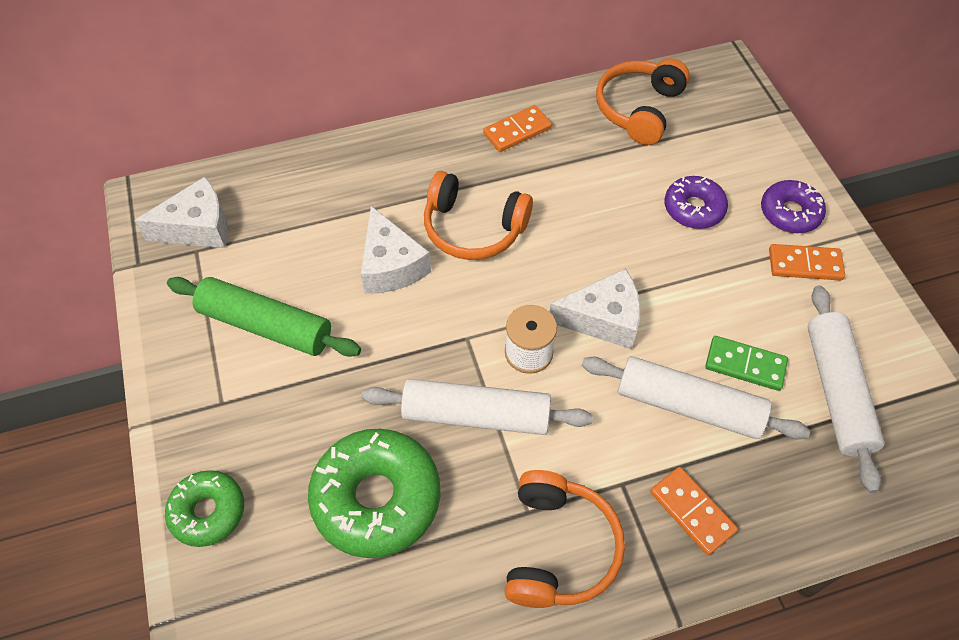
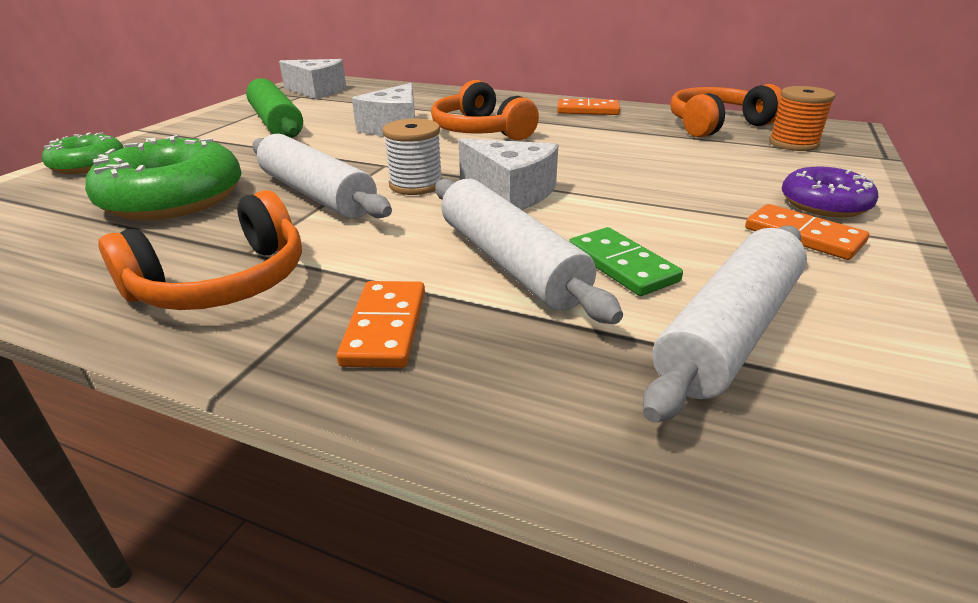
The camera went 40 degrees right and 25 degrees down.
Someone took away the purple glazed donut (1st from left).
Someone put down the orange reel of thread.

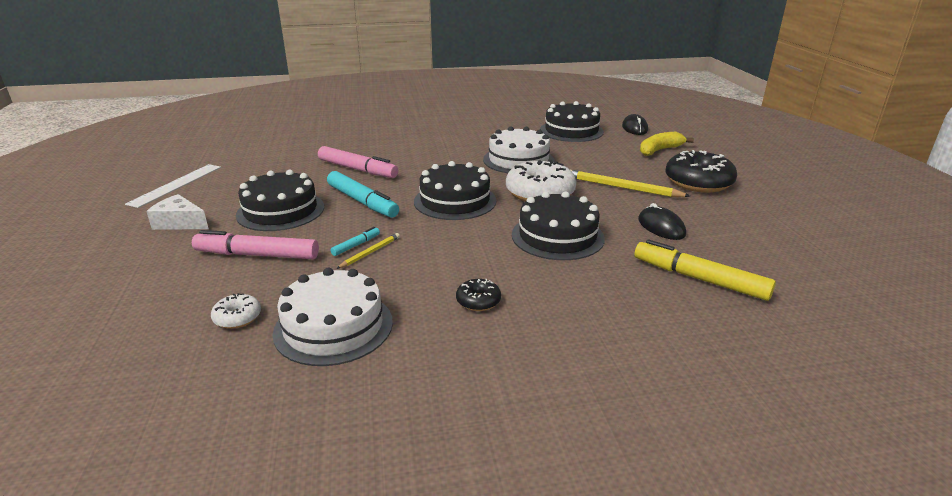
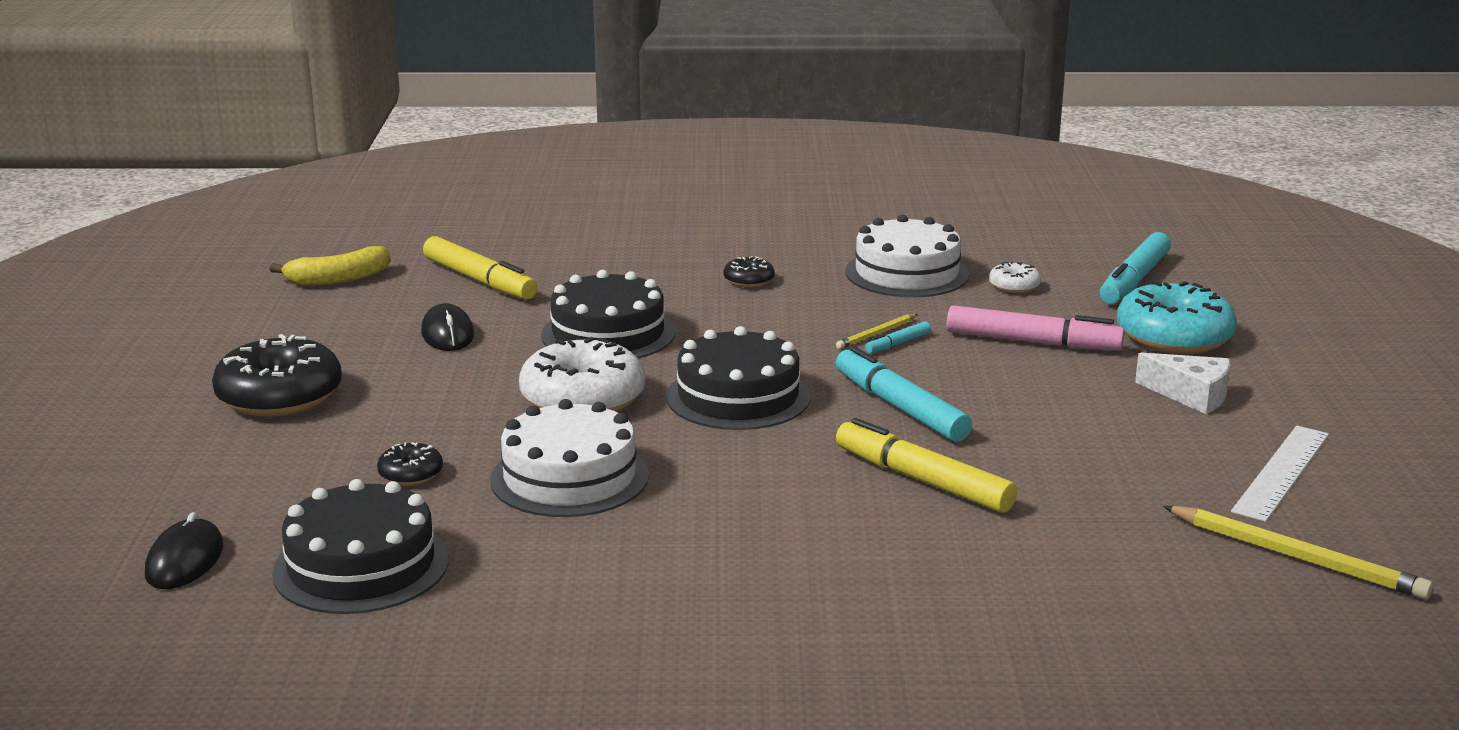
The camera went 170 degrees left and 5 degrees down.
Someone carried the golden banana.
Someone repainted the rose-pink felt pen (2nd from left), which became the golden felt pen (2nd from left).
Someone took away the black cake (1st from left).
Someone carried the golden lead pencil (2nd from left).
Someone put down the teal felt pen (3rd from left).
Someone put down the teal glazed donut.
Someone put down the black glazed donut (2nd from left).

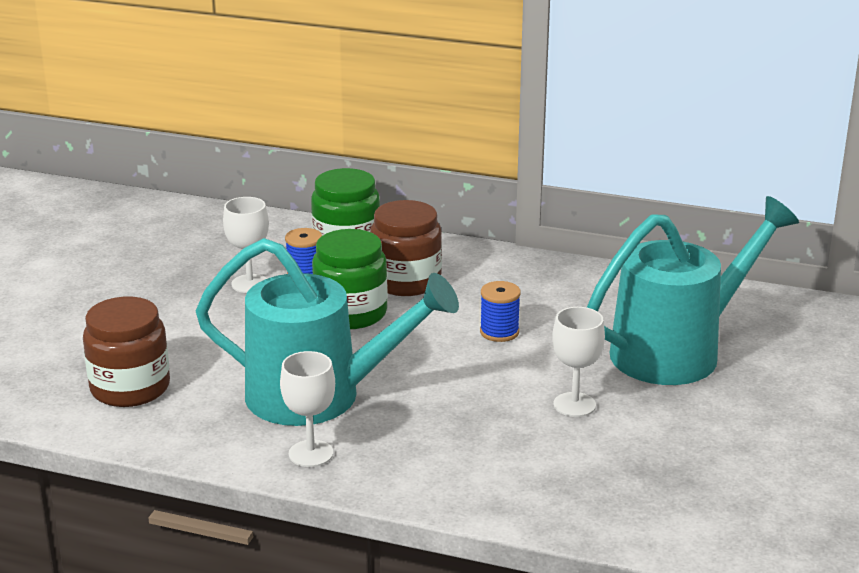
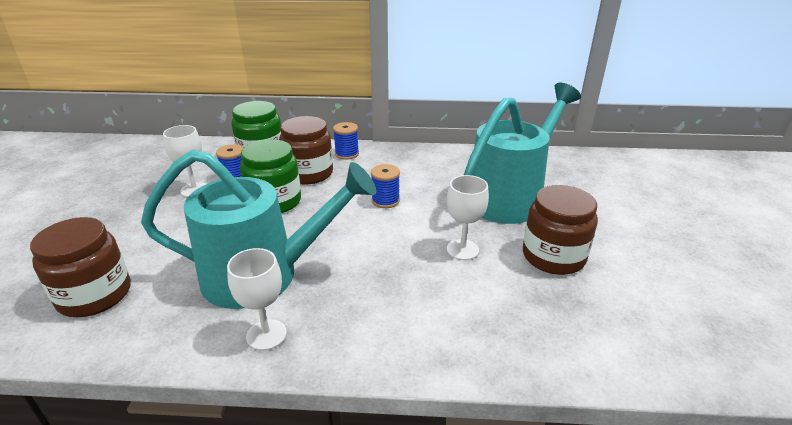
The camera went 15 degrees left and 5 degrees up.
Someone put down the cobalt reel of thread (2nd from left).
Someone put down the russet jar (3rd from left).

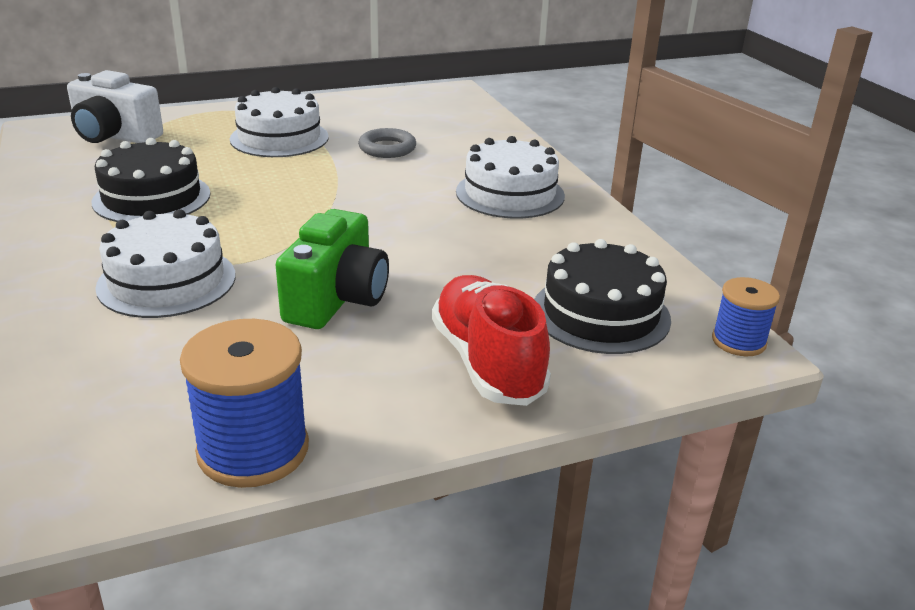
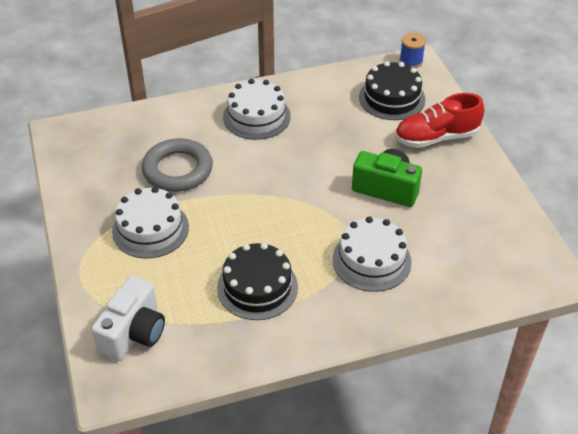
The camera went 85 degrees left and 15 degrees up.
Someone scaled the grey hoop by 1.68.
Someone took away the cobalt reel of thread (1st from left).

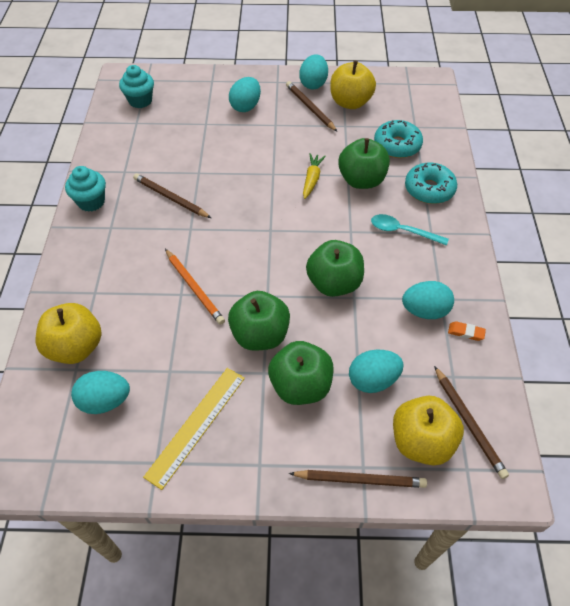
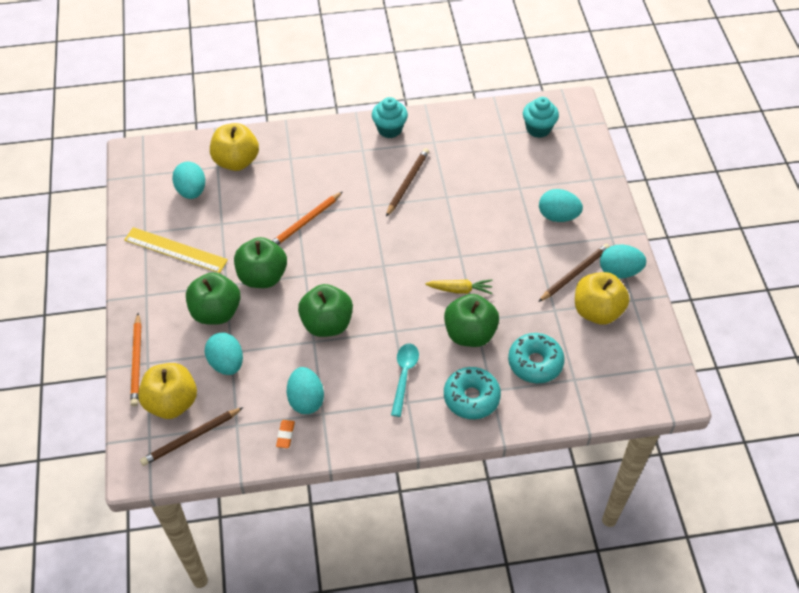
The camera went 80 degrees right and 0 degrees up.
Someone repainted the russet lead pencil (3rd from left), which became the orange lead pencil (1st from left).

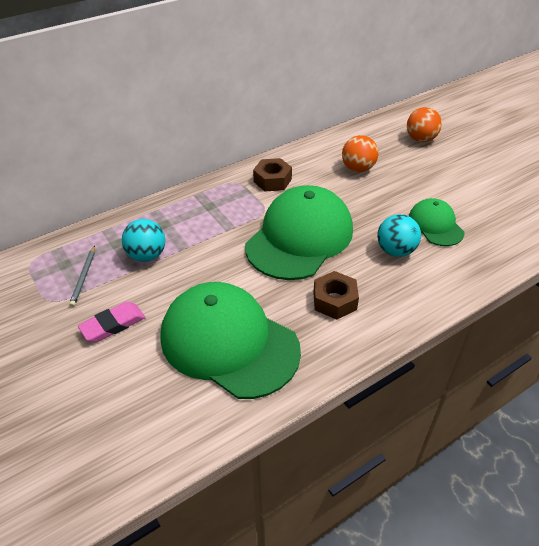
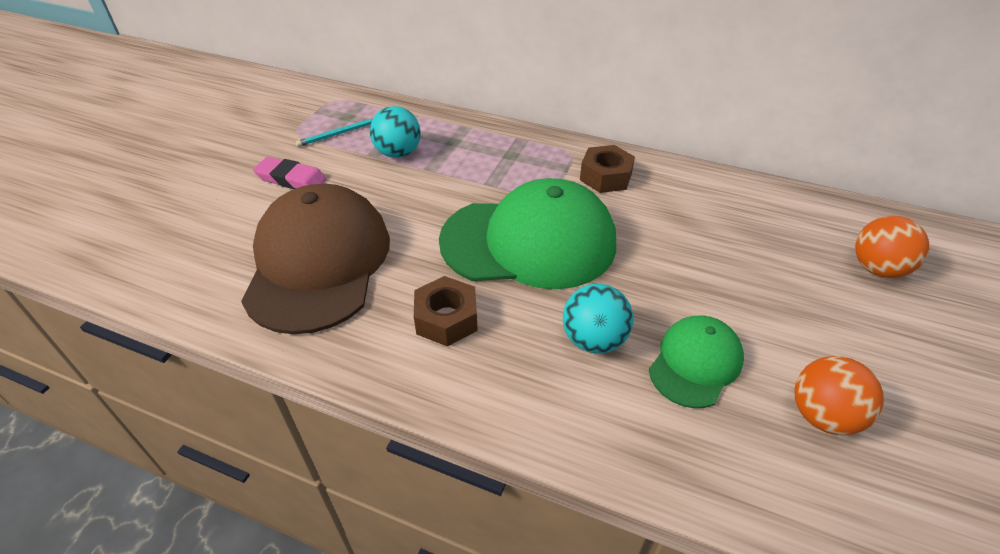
The camera went 55 degrees right and 0 degrees up.
Someone carried the orange ball (1st from left).
Someone repainted the grey lead pencil, which became the teal lead pencil.
Someone repainted the emerald peaked cap (1st from left), which became the russet peaked cap.

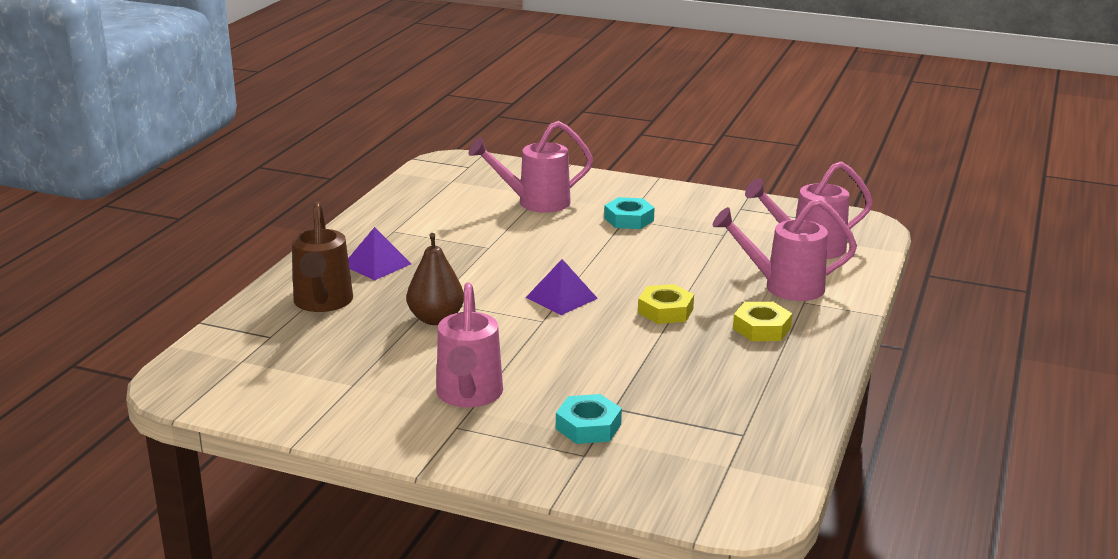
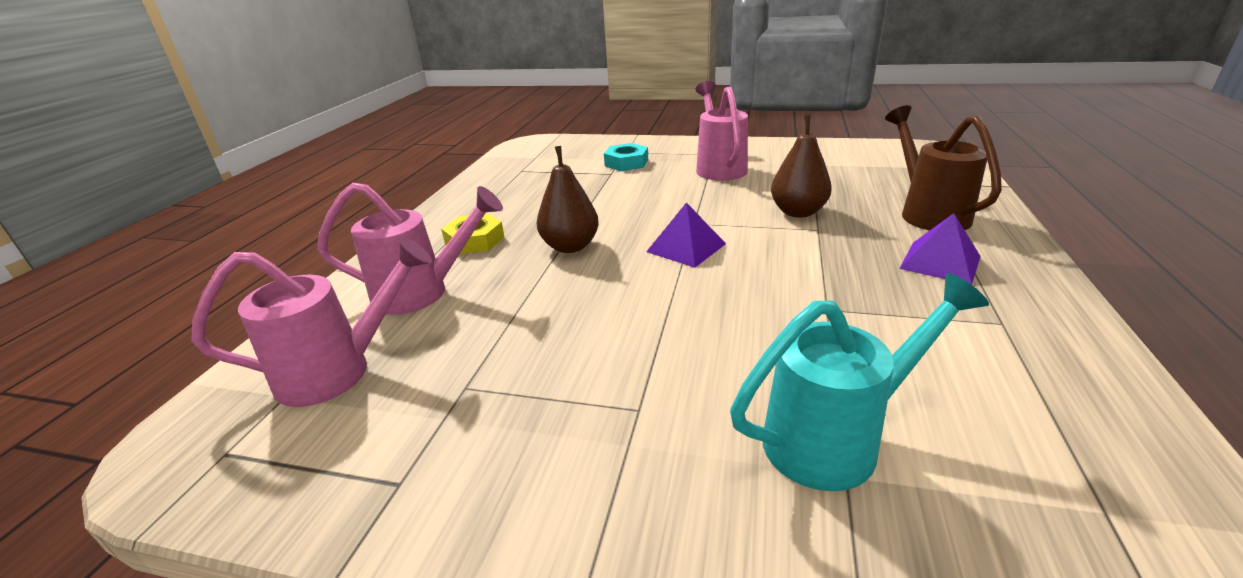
The camera went 175 degrees right and 5 degrees up.
Someone repainted the rose-pink watering pot (2nd from left), which became the teal watering pot.
Someone took away the teal nut (2nd from left).
Someone swapped the golden nut (1st from left) for the russet toy pear (1st from left).

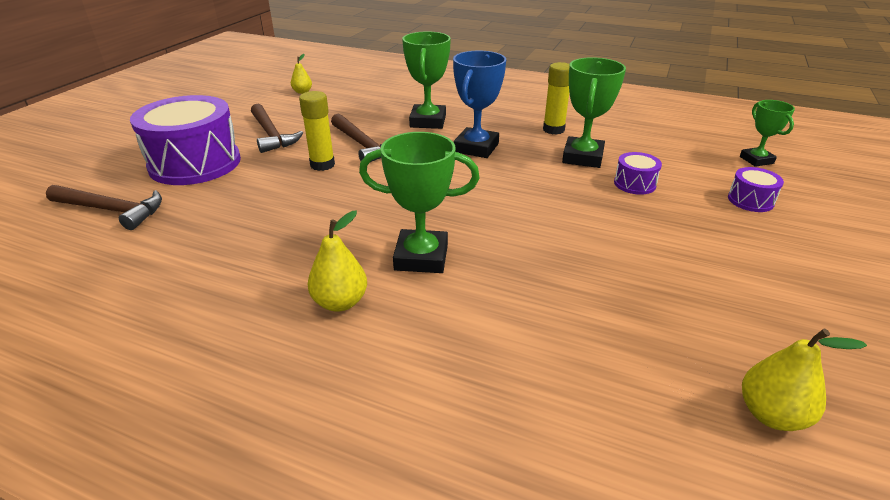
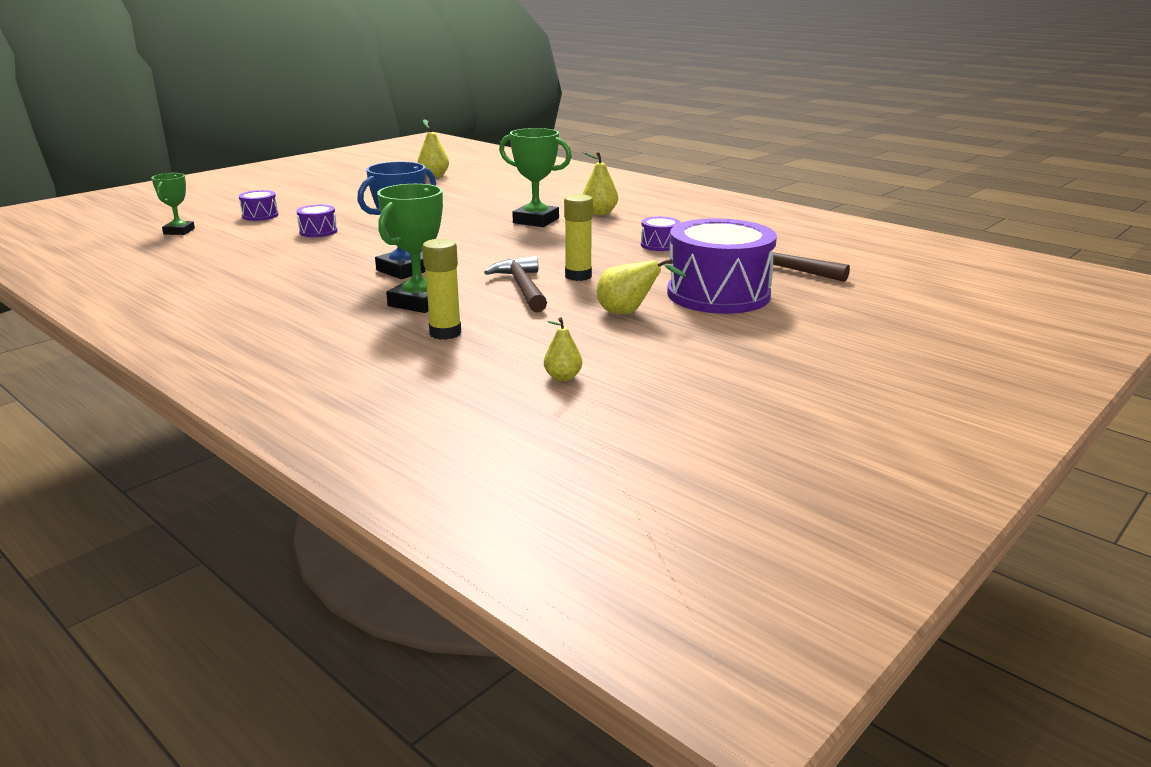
The camera went 160 degrees left and 10 degrees down.
Someone took away the emerald trophy (3rd from left).
Someone carried the golden stick of glue (2nd from left in the first image).
Someone swapped the russet carpenter's hammer (2nd from left) for the golden toy pear (4th from left).
Someone put down the purple drum (3rd from left).

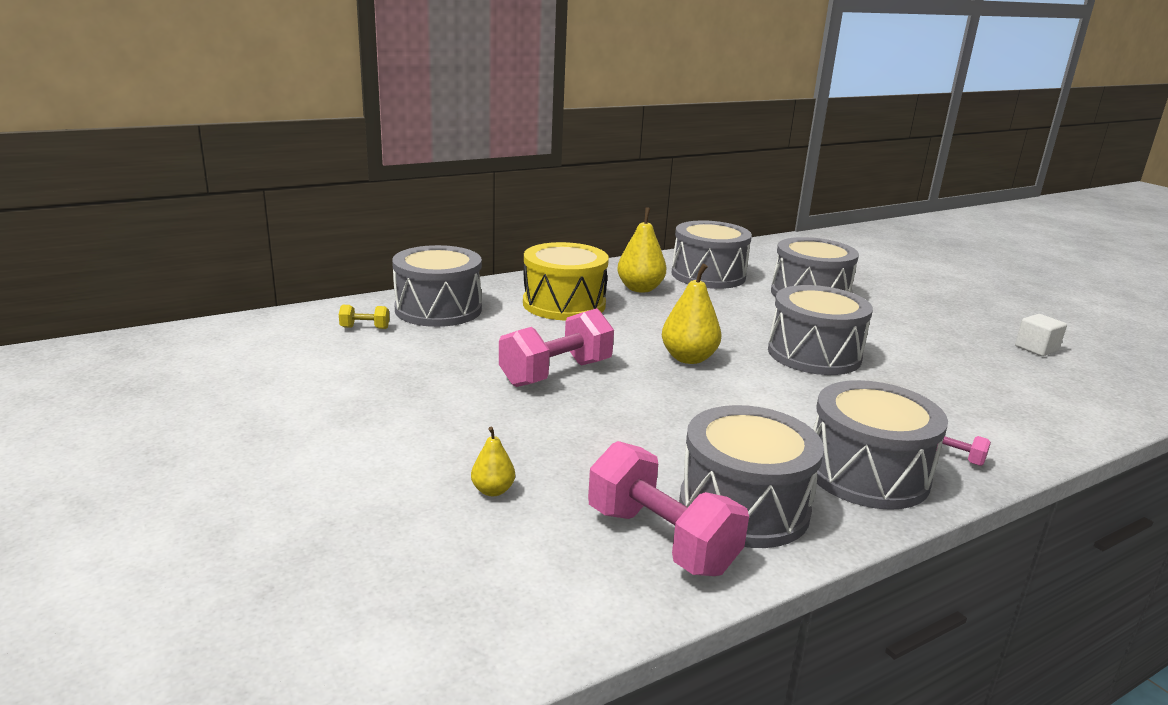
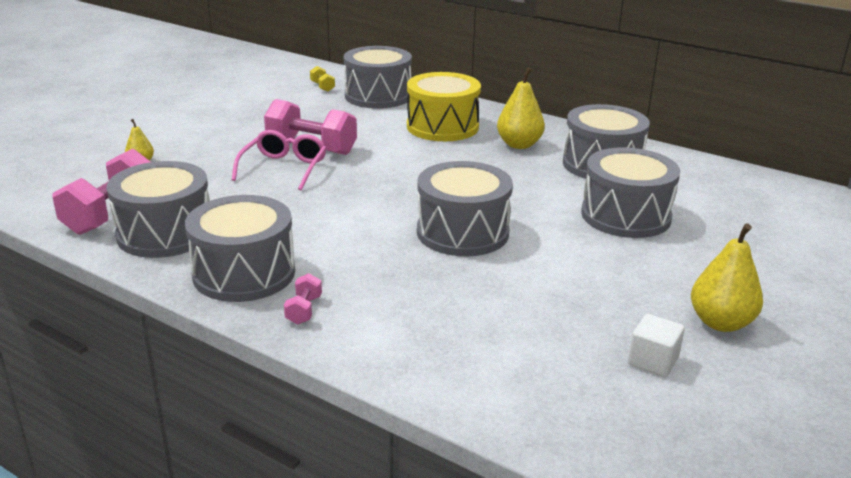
The camera went 65 degrees right and 5 degrees up.
Someone carried the golden toy pear (3rd from left).
Someone put down the rose-pink glasses.

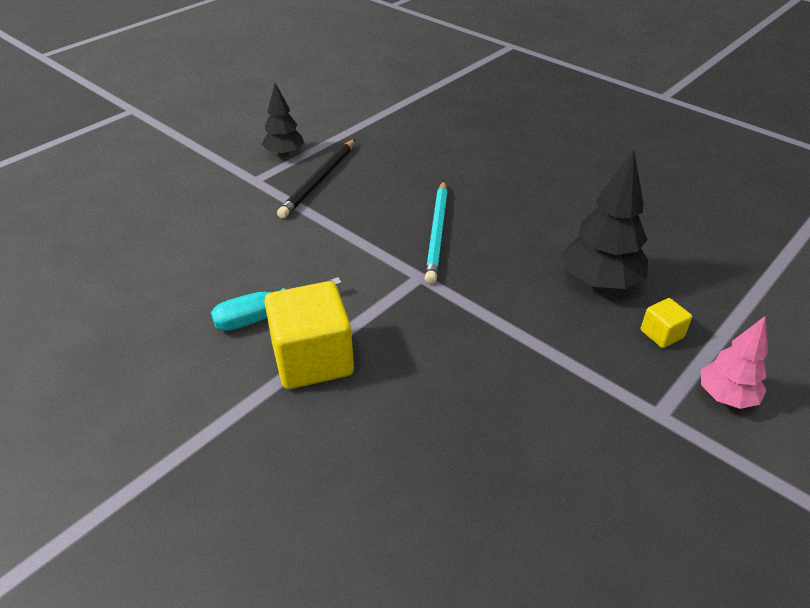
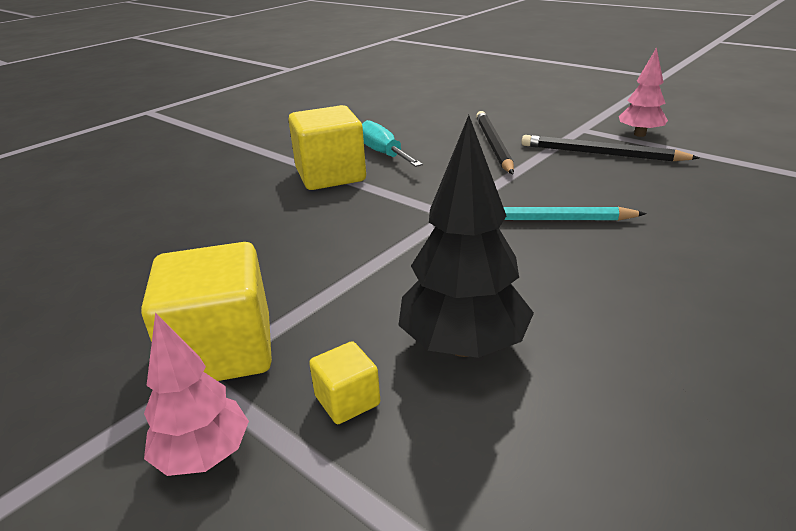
The camera went 90 degrees right and 10 degrees down.
Someone repainted the black toy tree (1st from left), which became the rose-pink toy tree (2nd from left).
Someone put down the black lead pencil (1st from left).
Someone put down the golden solid cube (1st from left).

